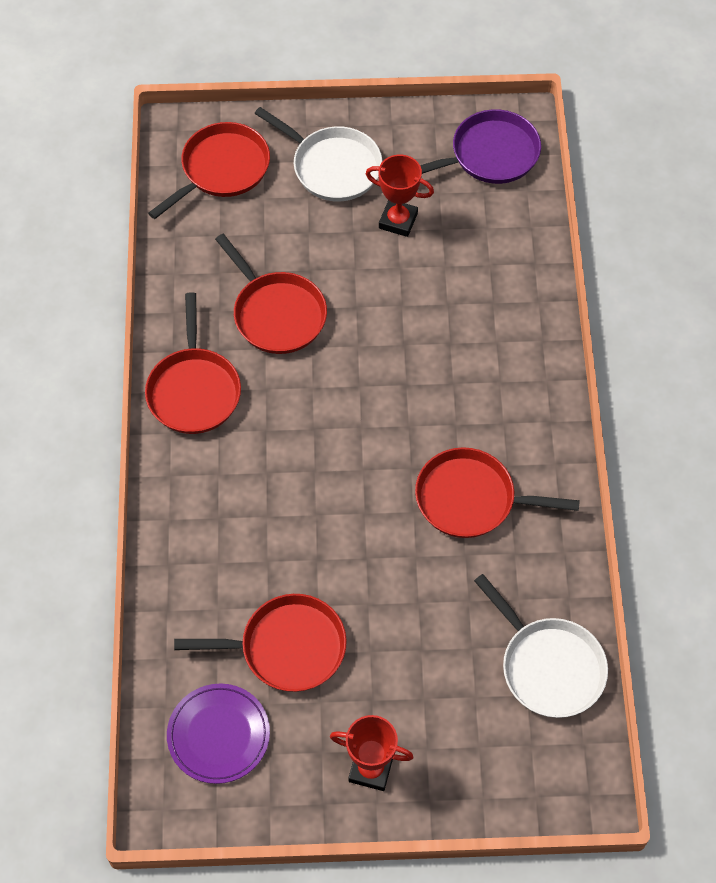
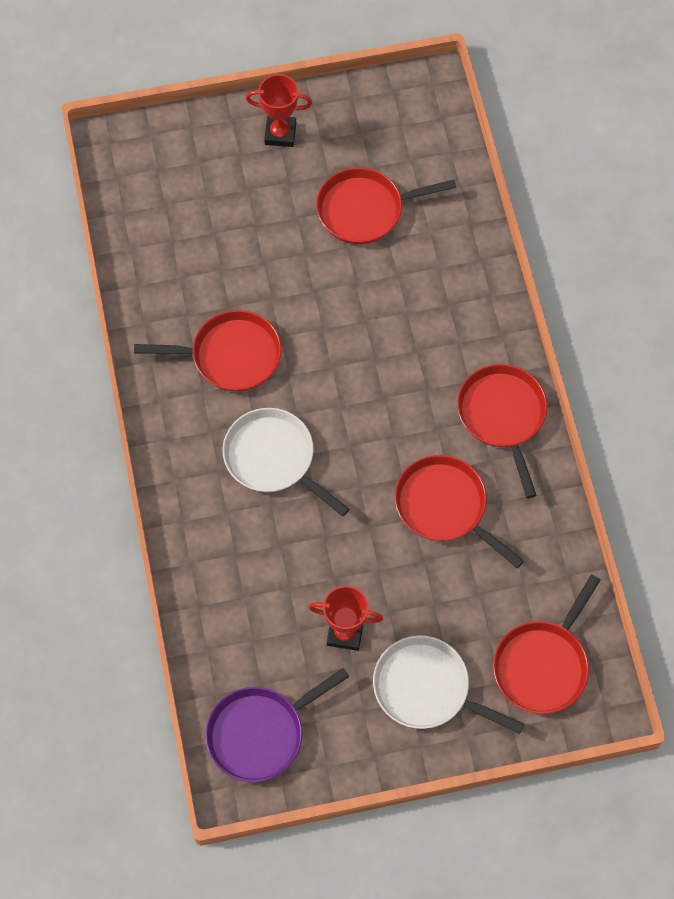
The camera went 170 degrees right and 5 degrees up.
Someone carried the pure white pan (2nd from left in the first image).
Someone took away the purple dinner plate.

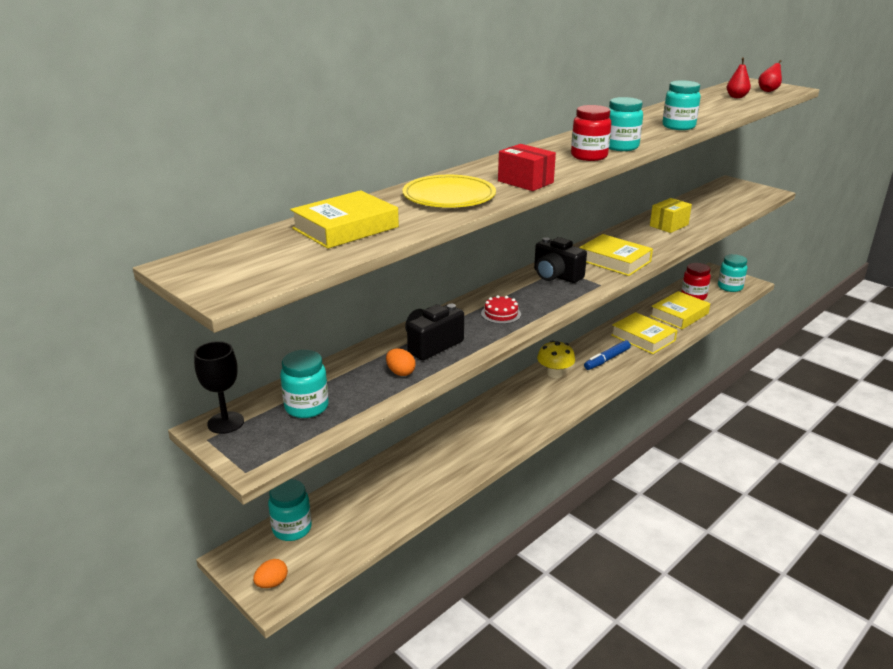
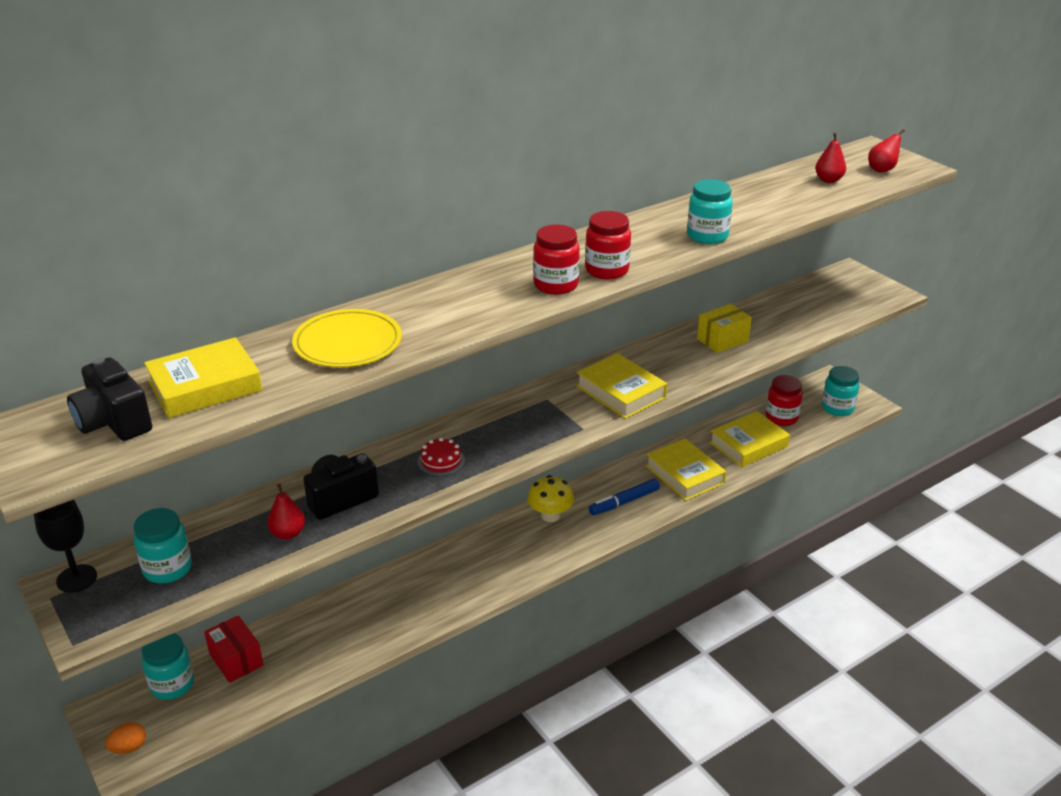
The camera went 10 degrees right and 5 degrees up.
Someone repainted the teal jar (3rd from left), which became the red jar (2nd from left).
Someone carried the red parcel.
Someone carried the black photo camera (2nd from left in the first image).
Someone swapped the orange egg (2nd from left) for the red toy pear (1st from left).

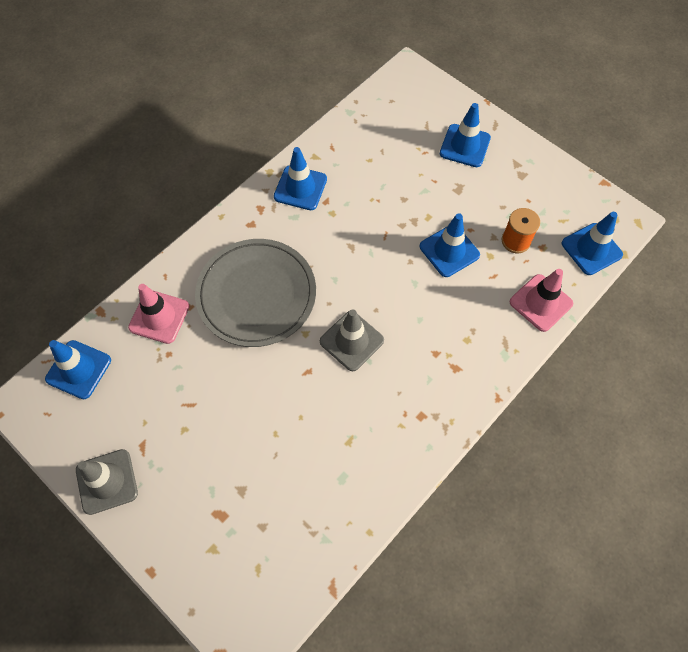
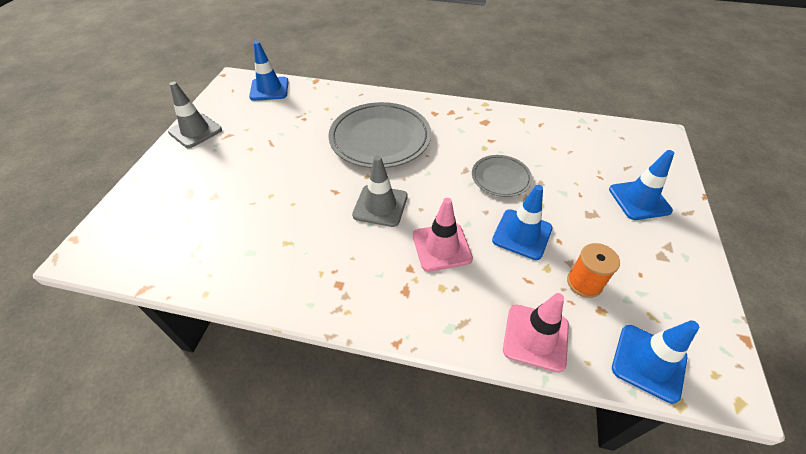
The camera went 60 degrees right and 15 degrees down.
Someone took away the cobalt road cone (2nd from left).
Someone carried the rose-pink road cone (1st from left).
Someone put down the grey dinner plate (2nd from left).

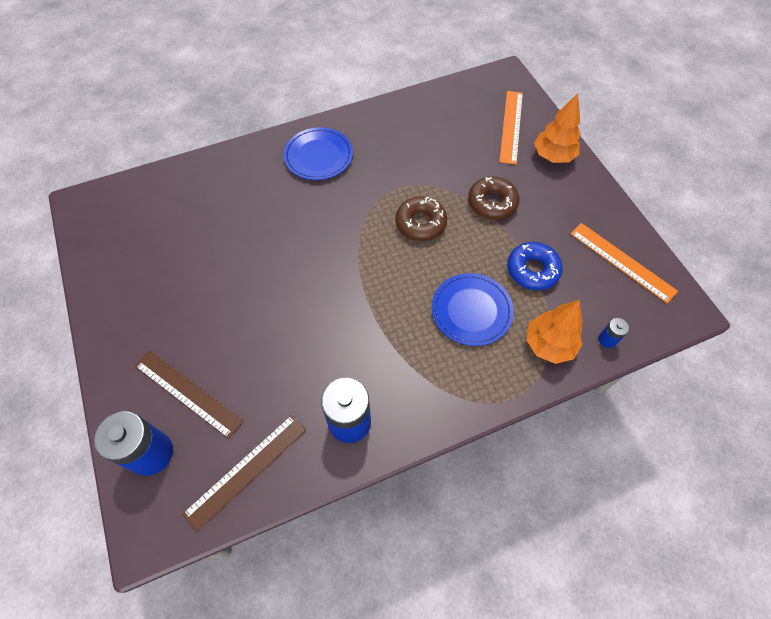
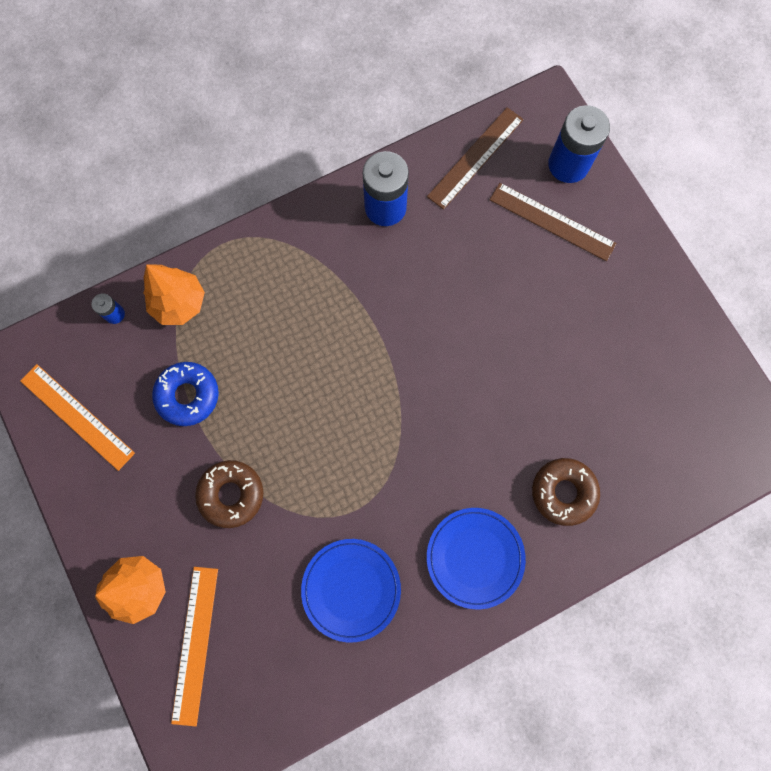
The camera went 175 degrees right and 15 degrees up.
Someone carried the russet glazed donut (1st from left in the first image).
Someone carried the cobalt dinner plate (2nd from left in the first image).

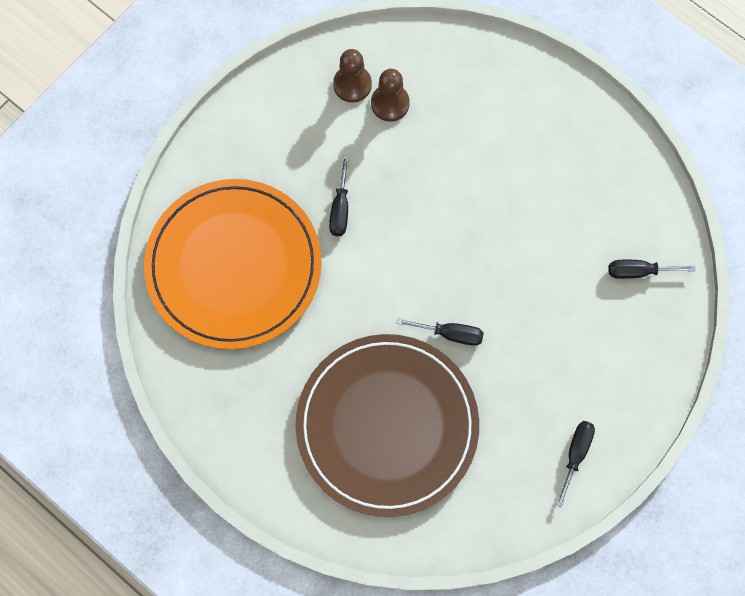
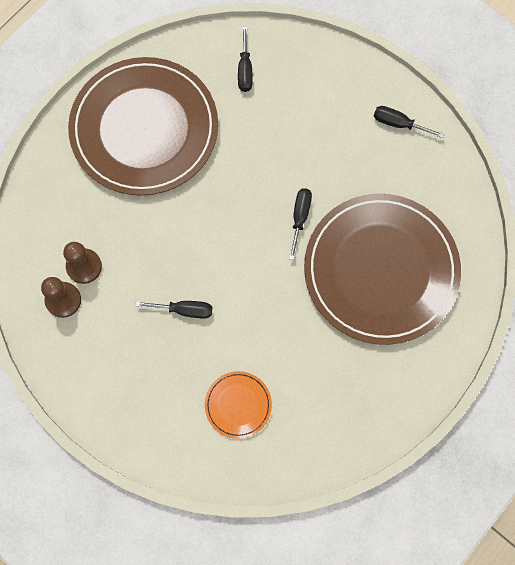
The camera went 90 degrees left and 0 degrees up.
Someone scaled the orange dinner plate by 0.41.
Someone put down the russet dinner plate (1st from left).

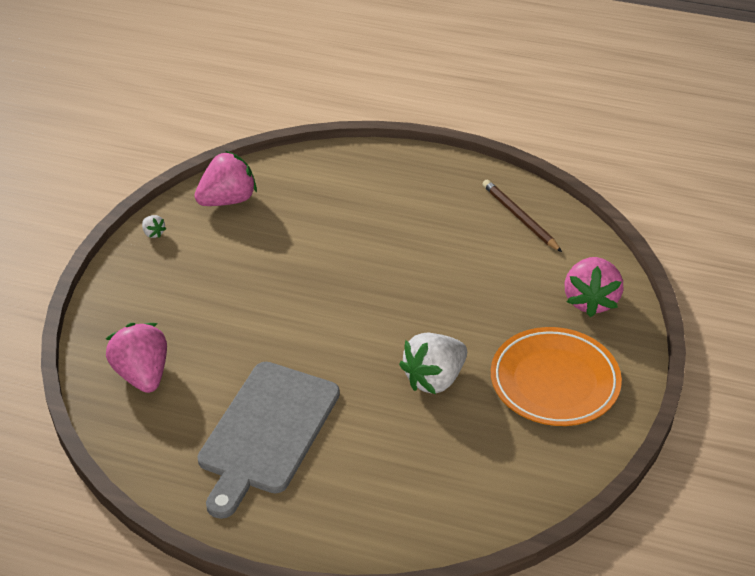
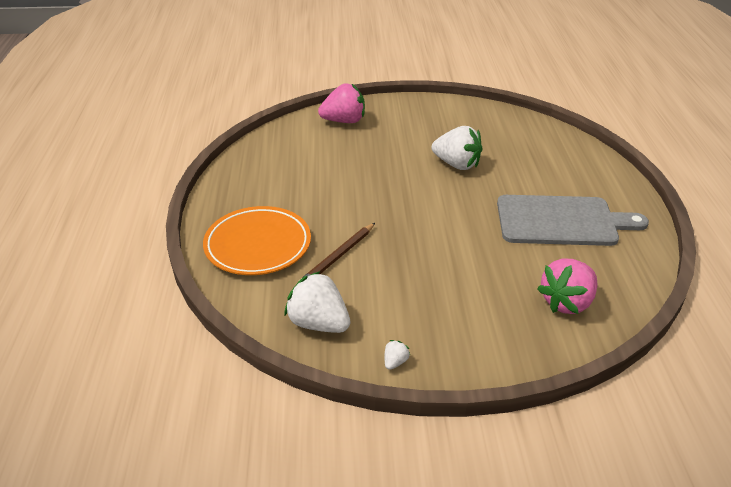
The camera went 110 degrees left and 5 degrees down.
Someone repainted the rose-pink berry (2nd from left), which became the pure white berry (1st from left).
Someone carried the russet lead pencil.
Someone carried the orange dinner plate.

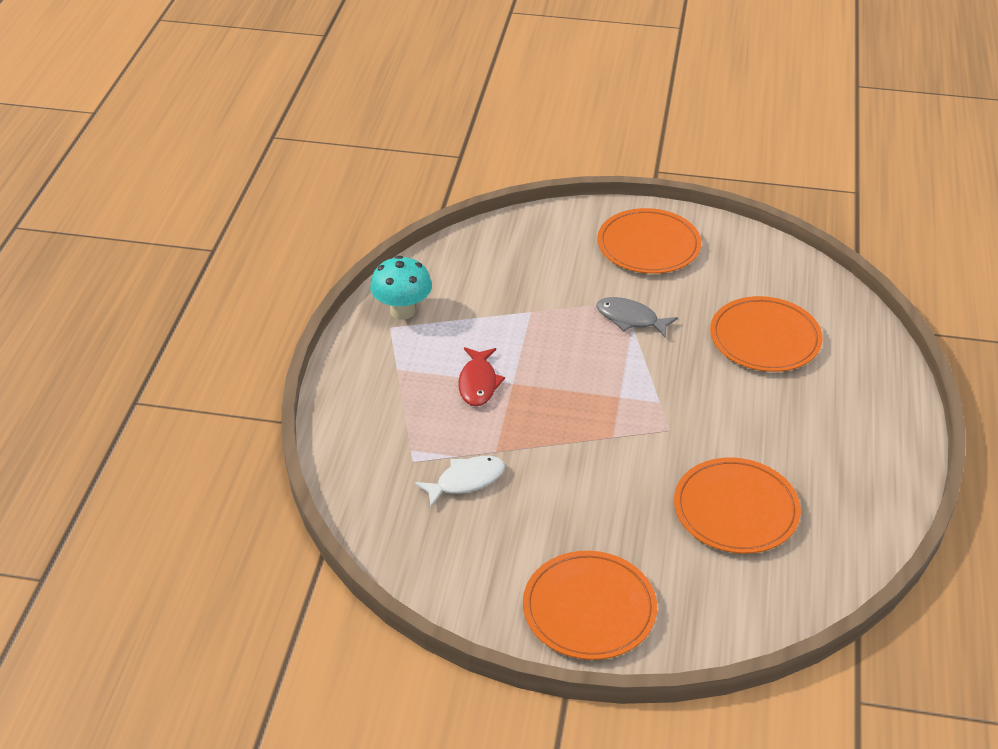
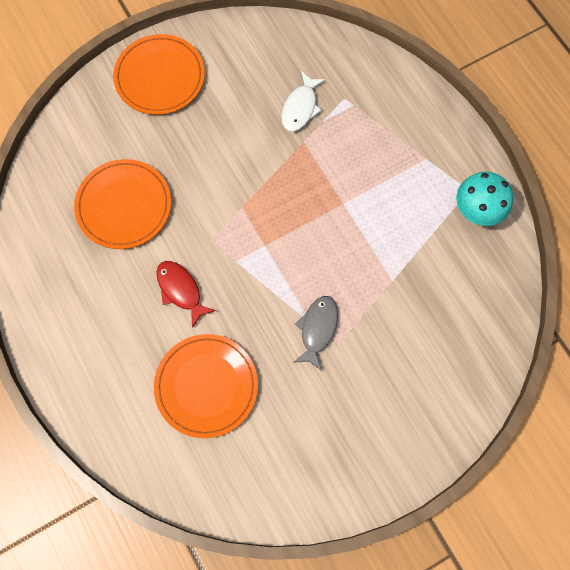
The camera went 140 degrees right and 30 degrees up.
Someone took away the orange dinner plate (2nd from left).
Someone rotated the grey fish by 60 degrees counterclockwise.
Someone carried the red fish.

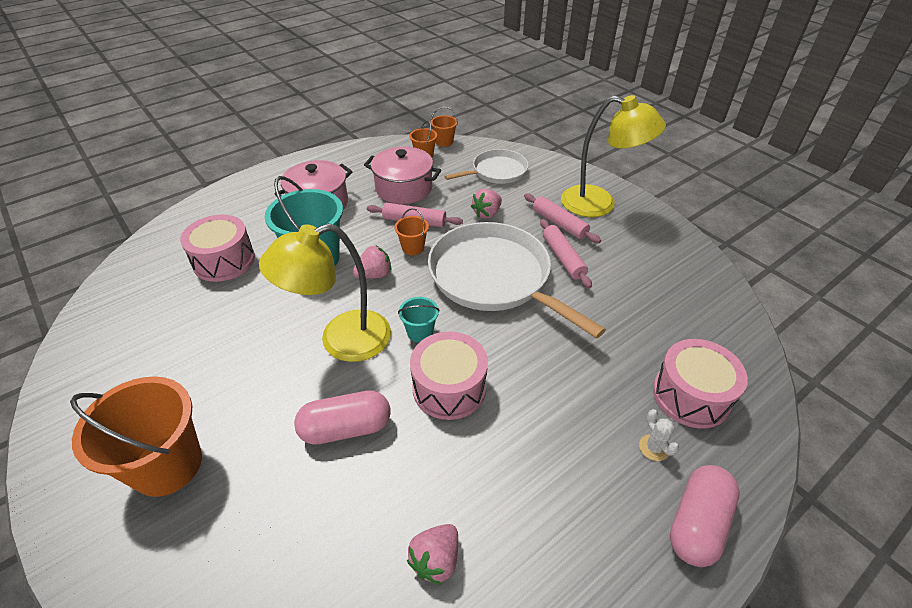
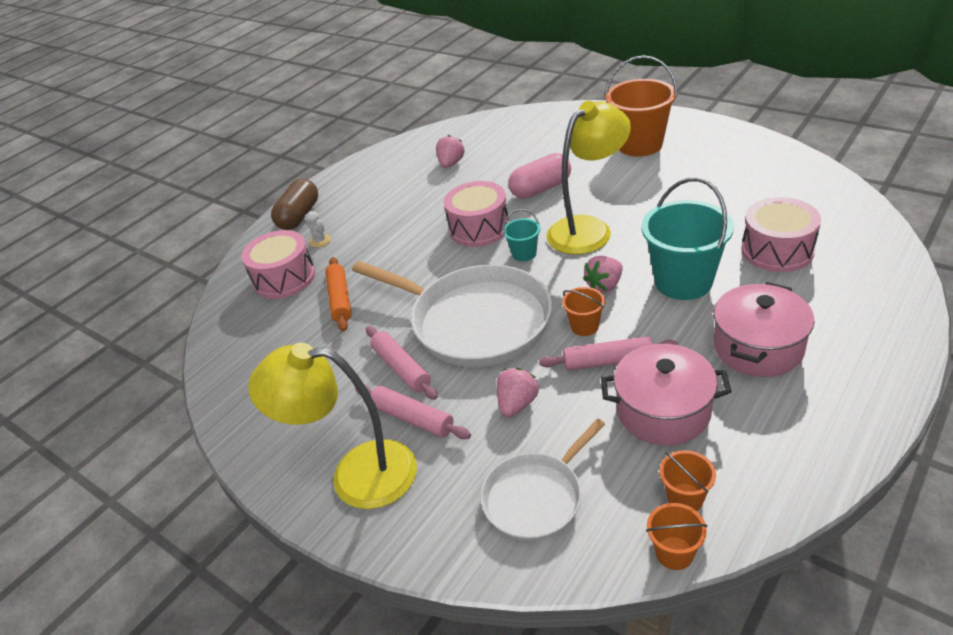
The camera went 170 degrees right and 5 degrees down.
Someone repainted the rose-pink pill shape (2nd from left), which became the russet pill shape.
Someone put down the orange dough roller.

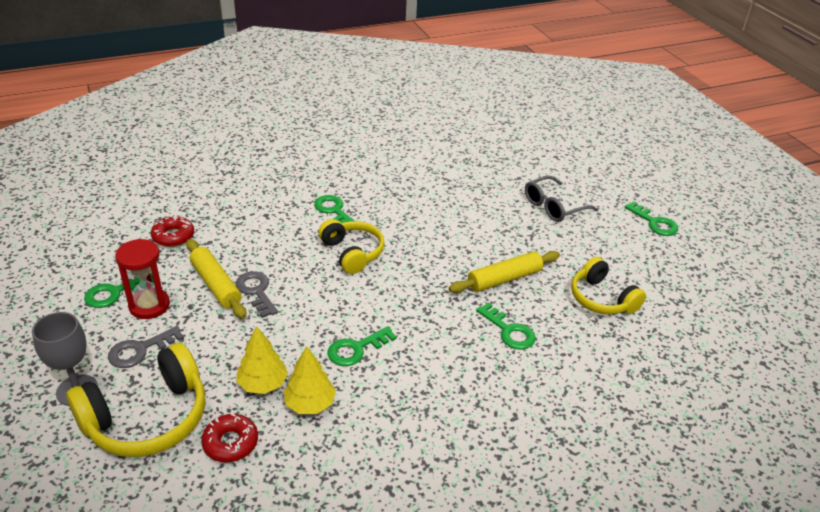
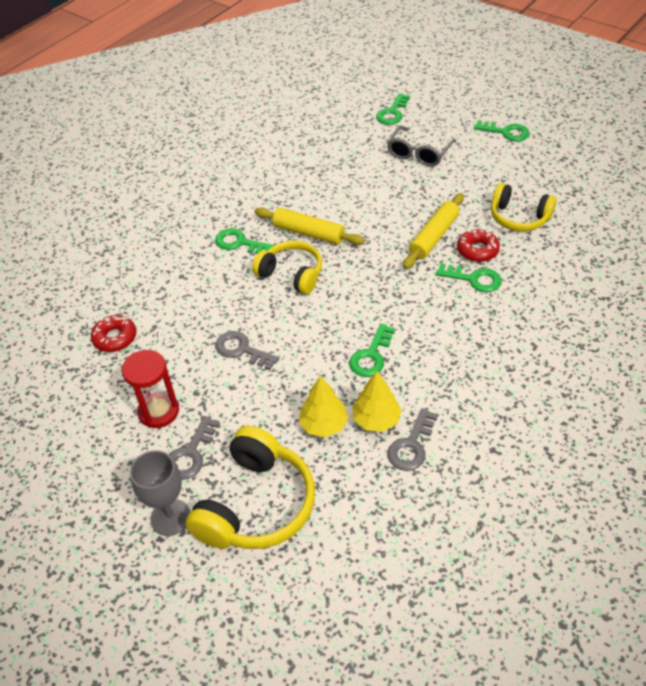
The camera went 25 degrees left and 10 degrees up.
Someone carried the golden dough roller (1st from left).
Someone carried the emerald key (1st from left in the first image).
Someone carried the red glazed donut (2nd from left).
Someone put down the grey key (3rd from left).

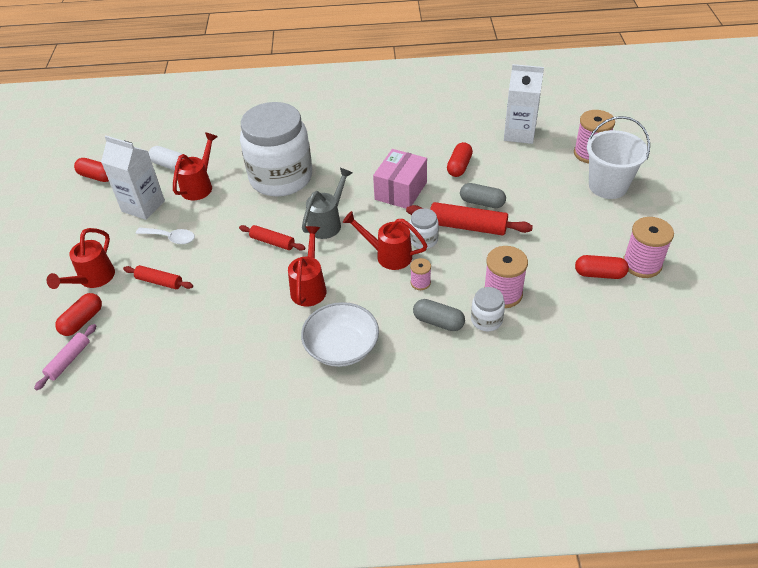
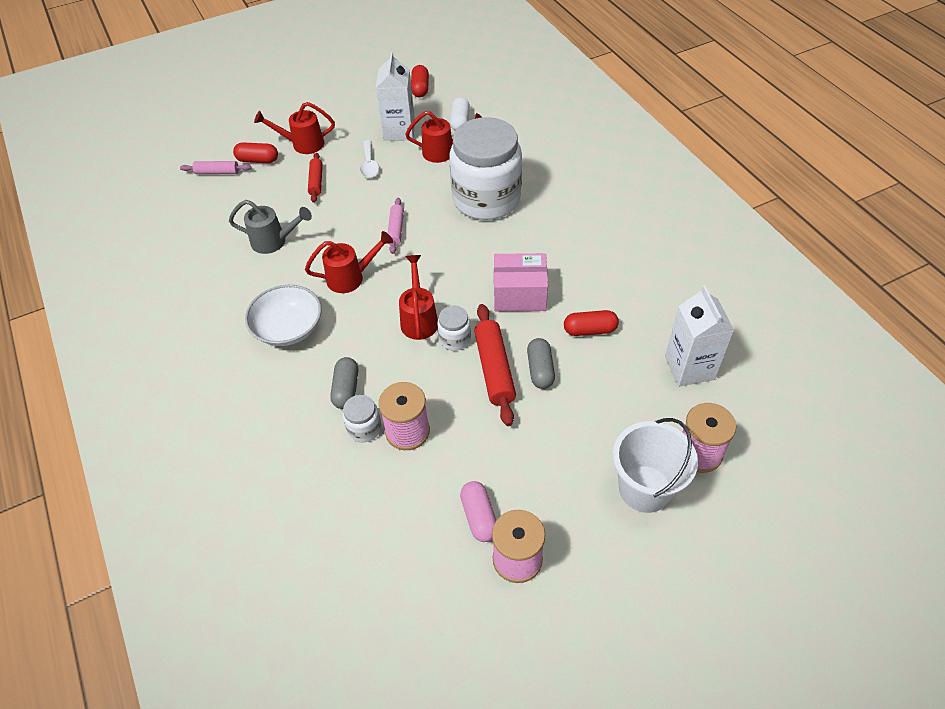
The camera went 65 degrees right and 5 degrees up.
Someone carried the grey watering pot.
Someone repainted the red dough roller (2nd from left), which became the rose-pink dough roller (2nd from left).
Someone repainted the red pill shape (4th from left), which became the rose-pink pill shape.
Someone took away the rose-pink reel of thread (1st from left).

